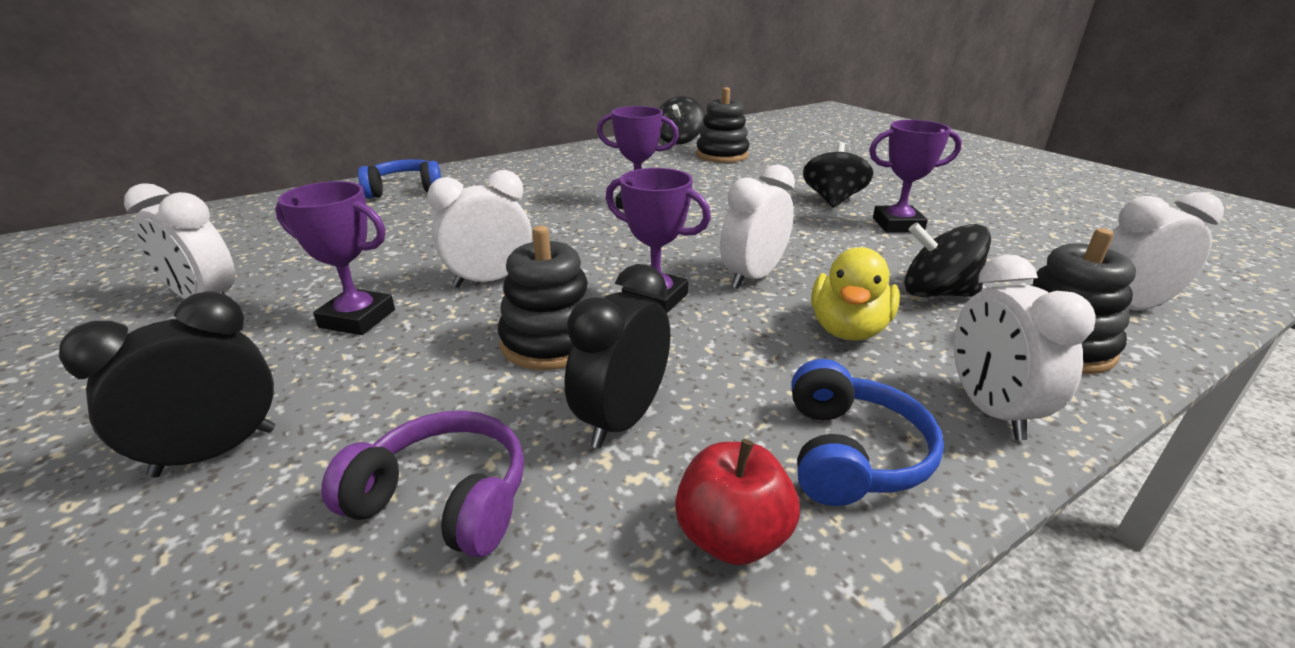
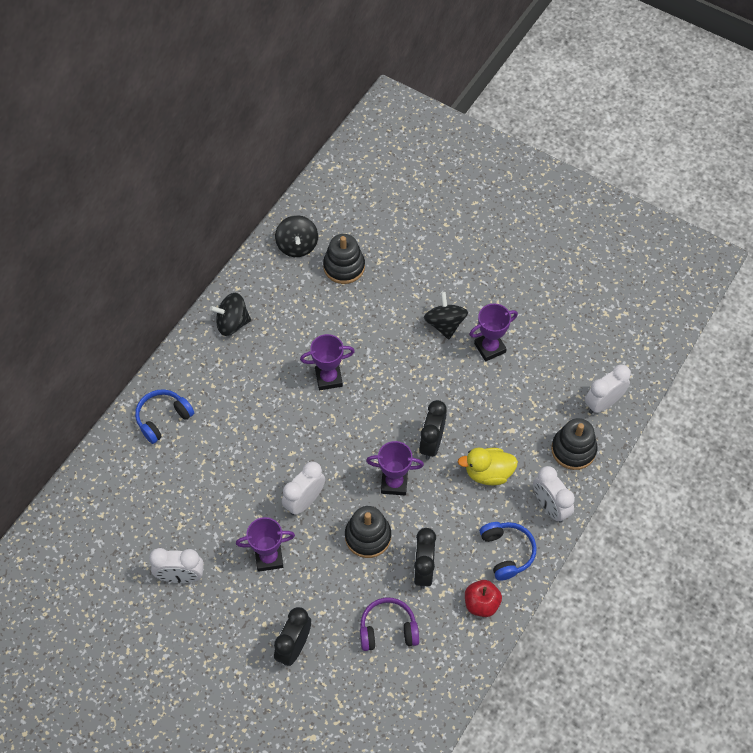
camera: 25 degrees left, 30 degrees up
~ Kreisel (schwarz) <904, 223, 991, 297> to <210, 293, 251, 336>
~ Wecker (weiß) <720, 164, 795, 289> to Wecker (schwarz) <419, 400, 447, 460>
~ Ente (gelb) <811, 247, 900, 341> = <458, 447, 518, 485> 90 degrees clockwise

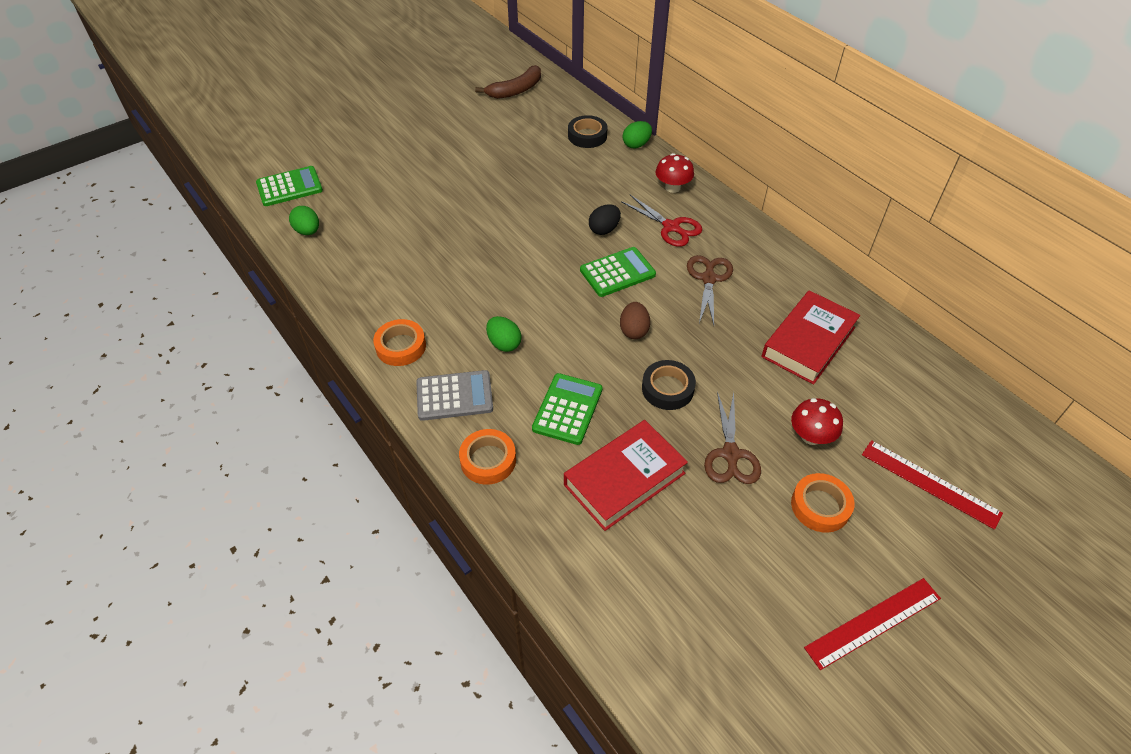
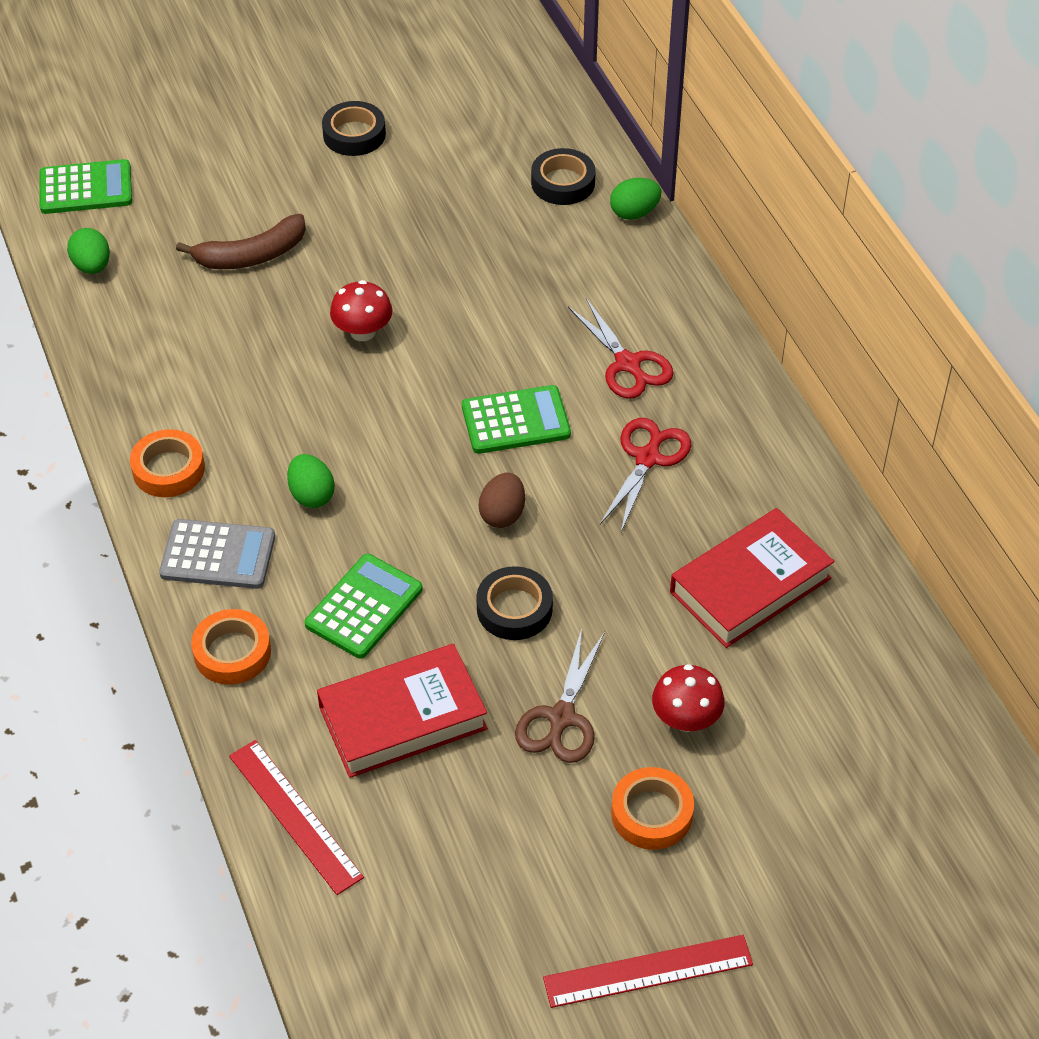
camera: 15 degrees right, 0 degrees up
- Ei (schwarz) <589, 204, 621, 235>
+ Klebeband (schwarz) <322, 101, 386, 156>
~ Banane (braun) <475, 65, 541, 99> to <176, 214, 306, 269>
~ Pilz (rot) <656, 153, 694, 193> to <330, 280, 393, 341>
~ Lineal (rot) <862, 440, 1003, 530> to <229, 740, 364, 895>
~ Schere (braun) <687, 255, 733, 325> to Schere (rot) <600, 418, 691, 532>

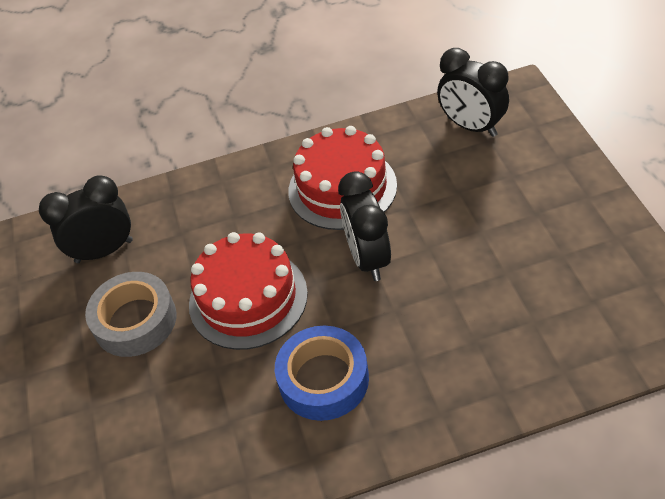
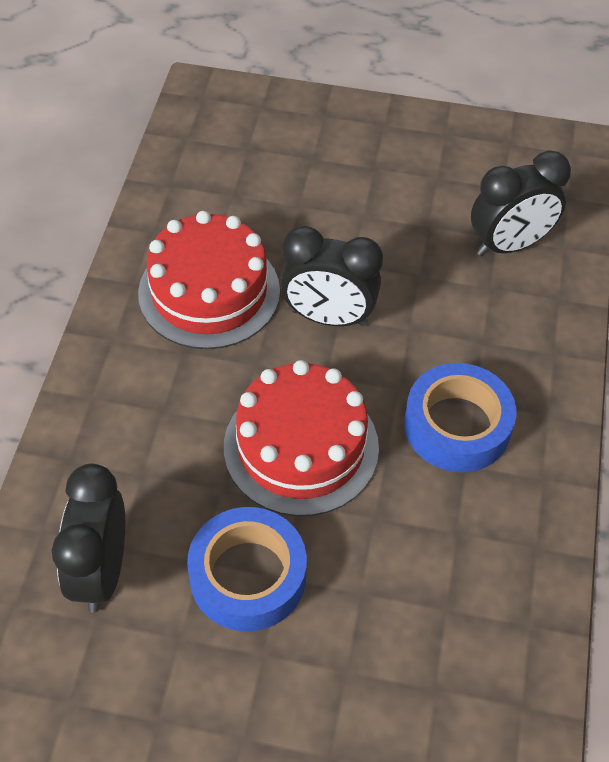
camera: 70 degrees left, 5 degrees up
~ Wecker (schwarz) <437, 48, 509, 137> to <471, 151, 571, 256>
~ Klebeband (grau) <85, 272, 176, 357> to Klebeband (blau) <187, 507, 307, 631>

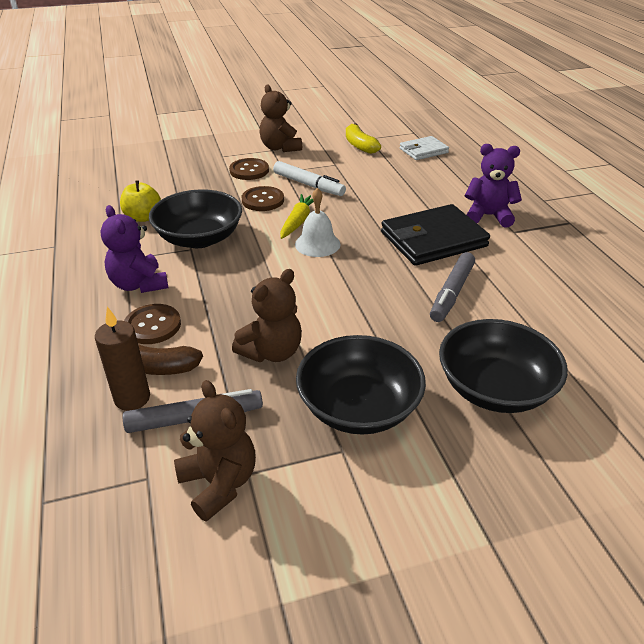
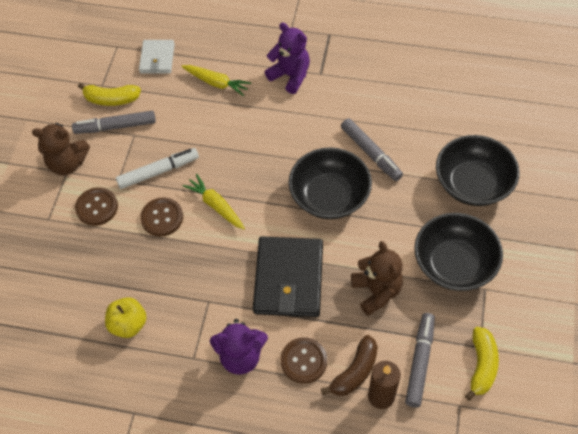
camera: 60 degrees left, 20 degrees up
- Glocke (weiß) <295, 188, 341, 257>
+ Filzstift (grau) <72, 111, 156, 134>
+ Karotte (gelb) <181, 65, 251, 96>
~ Schüssel (schwarz) <149, 189, 242, 248> to <289, 147, 372, 219>
~ Geldbörse (schwarz) <381, 204, 490, 266> to <253, 236, 323, 317>
~ Teddybär (braun) <174, 380, 256, 522> to Banane (gelb) <465, 327, 499, 401>
~ Teddybär (lila) <465, 144, 522, 228> = <265, 22, 310, 94> 90 degrees clockwise

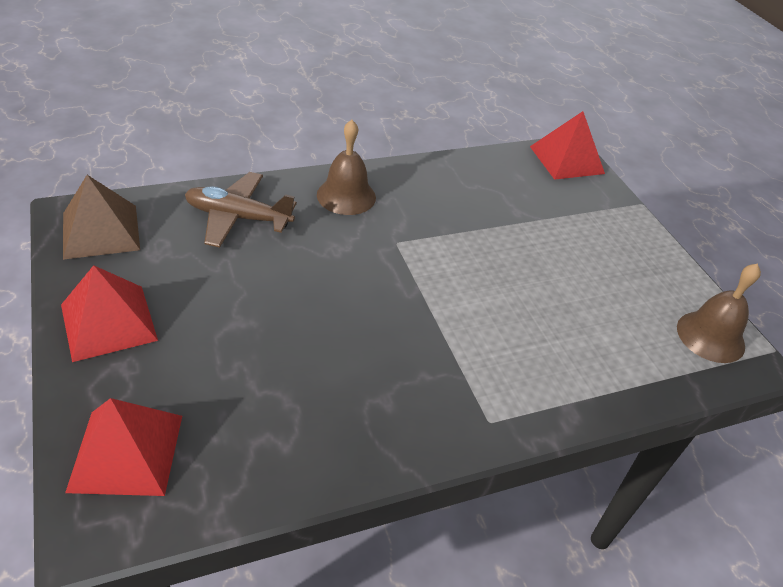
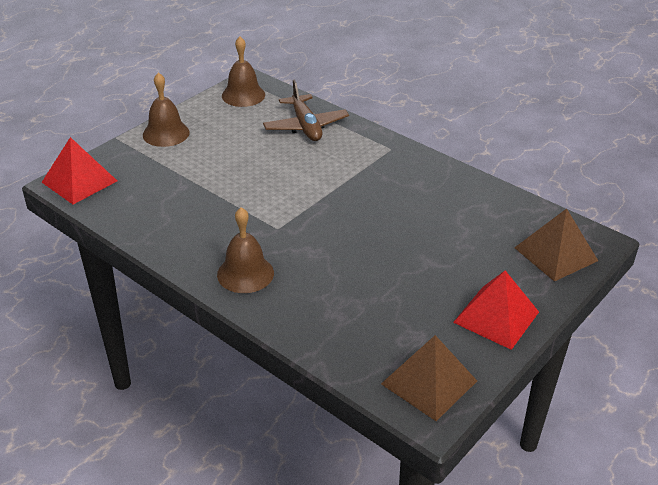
camera: 115 degrees left, 5 degrees down
+ Glocke (braun) <143, 72, 190, 147>
~ Flugzeug (braun) <185, 172, 297, 248> to <263, 80, 349, 141>
~ Pyramide (rot) <65, 398, 182, 496> to Pyramide (braun) <514, 208, 598, 281>

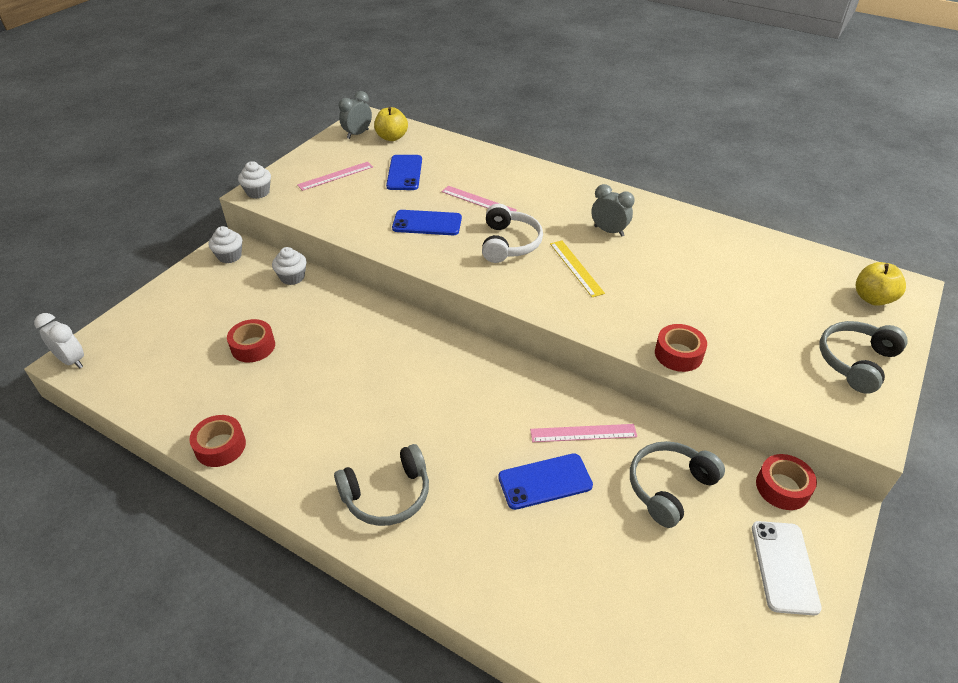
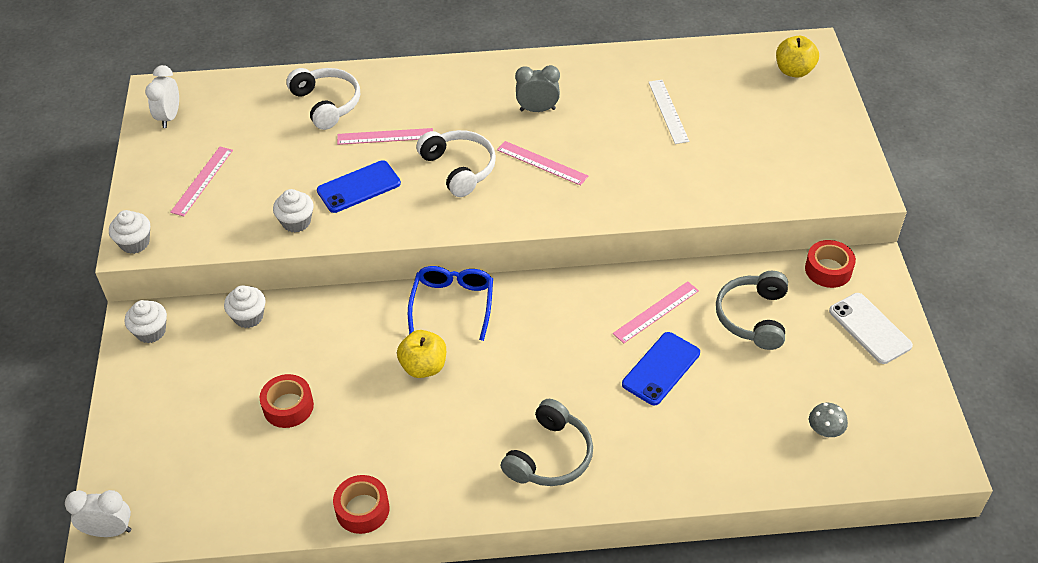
camera: 35 degrees left, 5 degrees up
- Handy (blau) <386, 155, 422, 190>
- Klebeband (rot) <655, 324, 707, 372>
- Kopfhörer (grau) <820, 321, 908, 394>
+ Muffin (weiß) <273, 189, 314, 233>
+ Kopfhörer (weiß) <286, 68, 360, 130>
+ Brille (blau) <408, 266, 493, 341>
+ Lineal (weiß) <648, 80, 689, 144>
+ Pilz (grau) <809, 403, 848, 438>
~ Apfel (gelb) <374, 107, 408, 141> to <397, 330, 446, 378>
~ Wecker (grau) <339, 91, 372, 139> to Wecker (weiß) <145, 65, 179, 128>
~ Lineal (gelb) <550, 240, 605, 297> to Lineal (rosa) <497, 141, 588, 186>

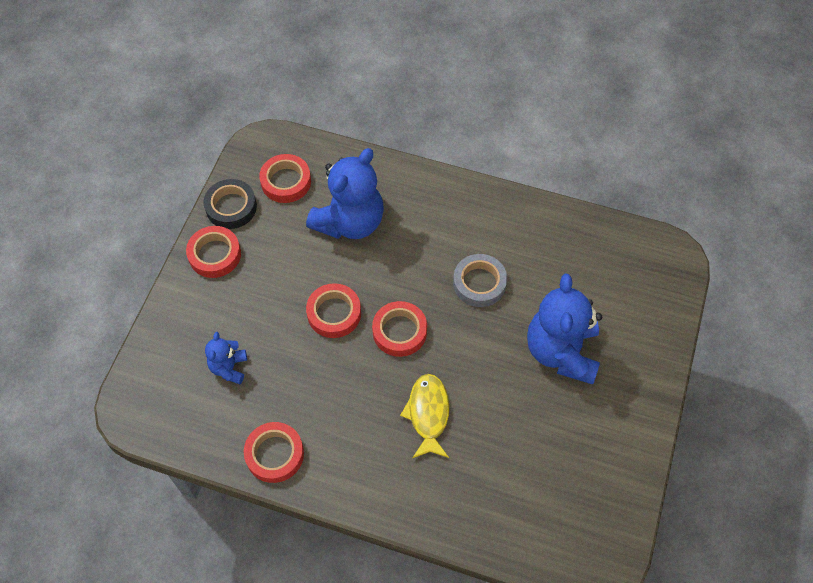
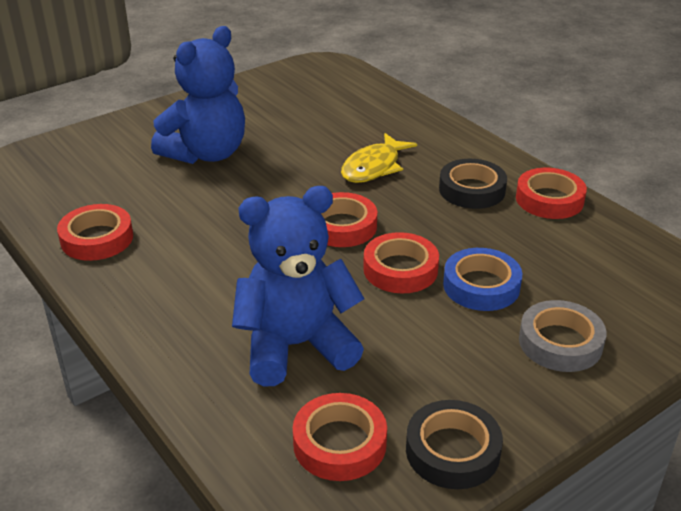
camera: 145 degrees left, 25 degrees down
- Teddybär (blau) <205, 332, 247, 384>
+ Klebeband (schwarz) <439, 159, 507, 209>
+ Klebeband (blau) <443, 248, 523, 311>
~ Klebeband (rot) <186, 226, 241, 278> to <57, 204, 133, 261>
~ Klebeband (grau) <453, 254, 507, 307> to <519, 300, 607, 372>

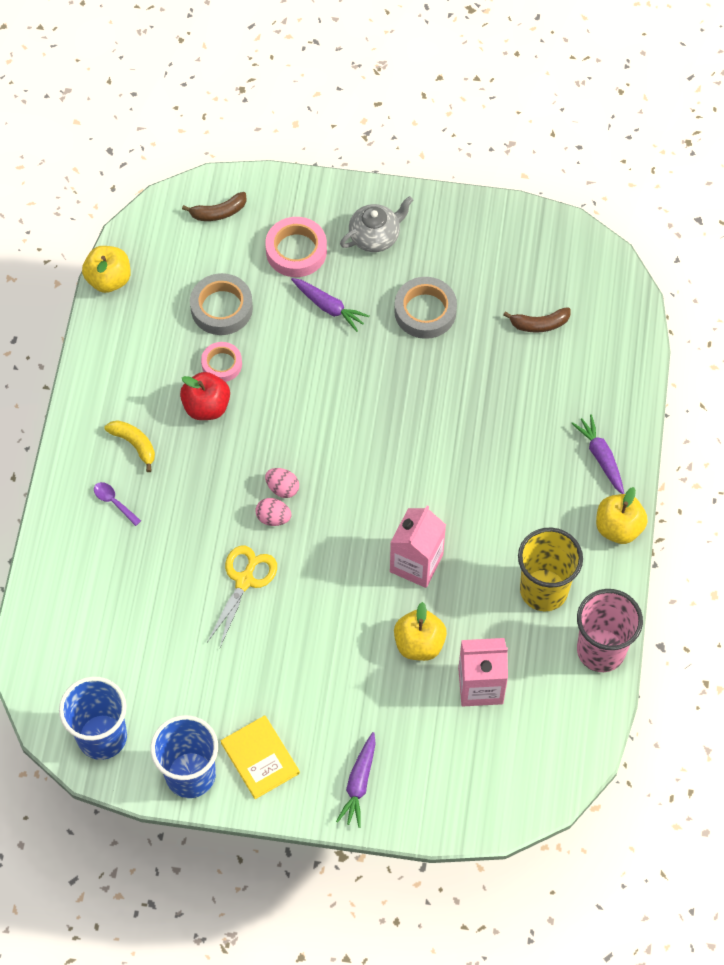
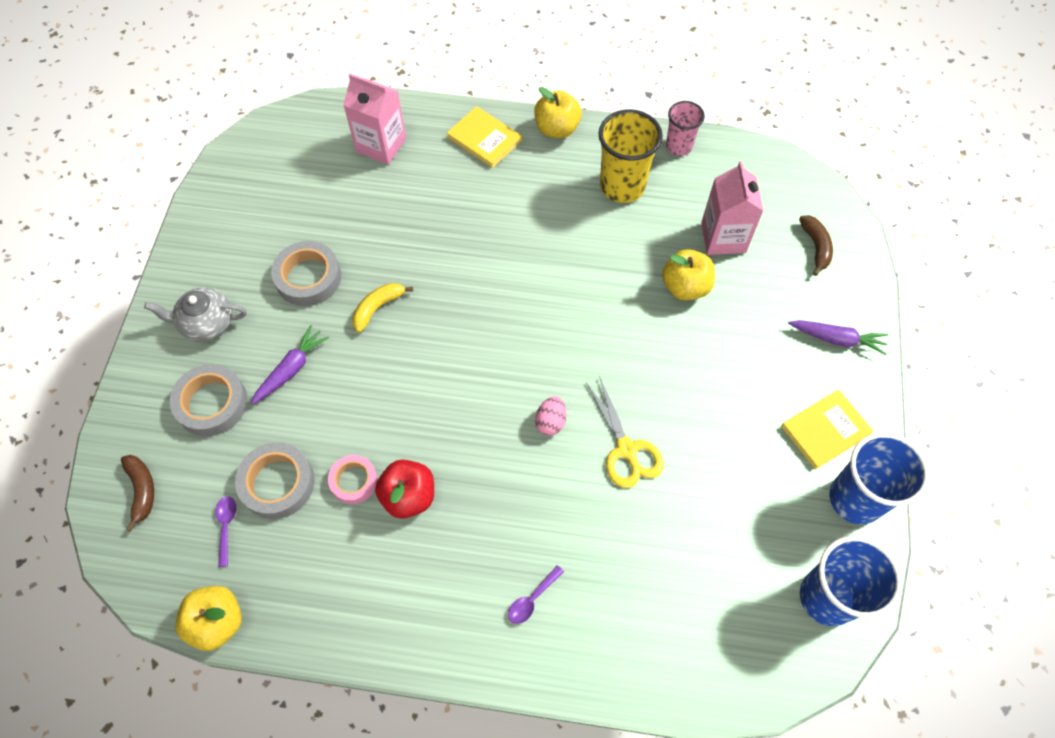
camera: 90 degrees left, 0 degrees up
- Ei (rosa) <265, 468, 299, 498>
+ Löffel (lila) <215, 496, 236, 567>
~ Banane (gelb) <104, 420, 155, 472> to <352, 283, 413, 333>
~ Getränkekarton (rosa) <390, 506, 446, 588> to <343, 74, 407, 165>
~ Banane (braun) <503, 307, 571, 333> to <799, 215, 833, 276>
~ Karotte (lila) <571, 414, 624, 494> to Buch (gelb) <447, 106, 522, 168>
~ Klebeband (rosa) <265, 217, 327, 277> to Klebeband (grau) <170, 364, 248, 436>
~ Schere (gelb) <207, 546, 277, 647> = <586, 376, 664, 488> 135 degrees counterclockwise
~ Teekanne (grau) <340, 196, 413, 252> = <144, 287, 247, 342> 60 degrees counterclockwise
~ Becher (rosa) <577, 589, 643, 672> = <666, 101, 705, 156> x0.60

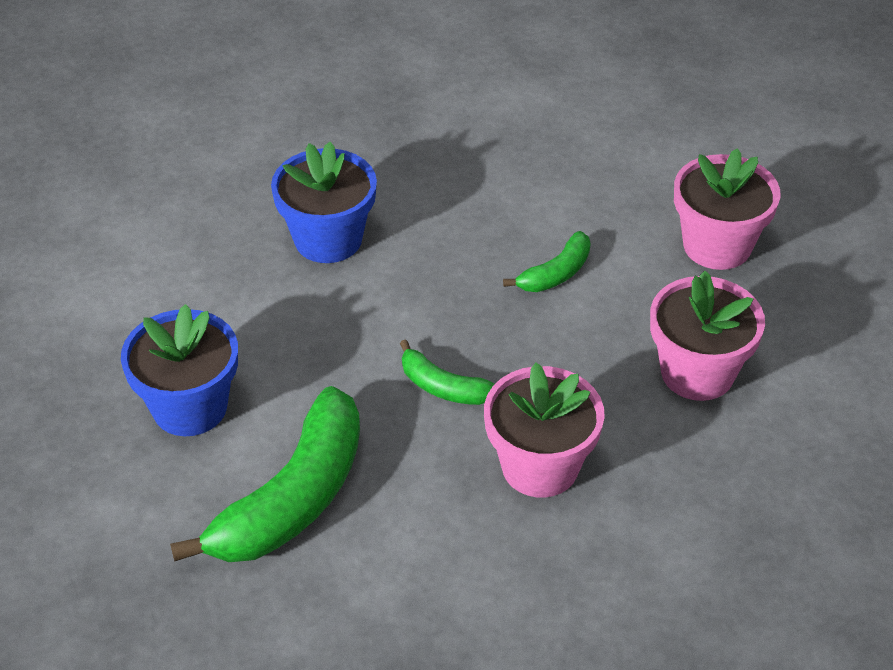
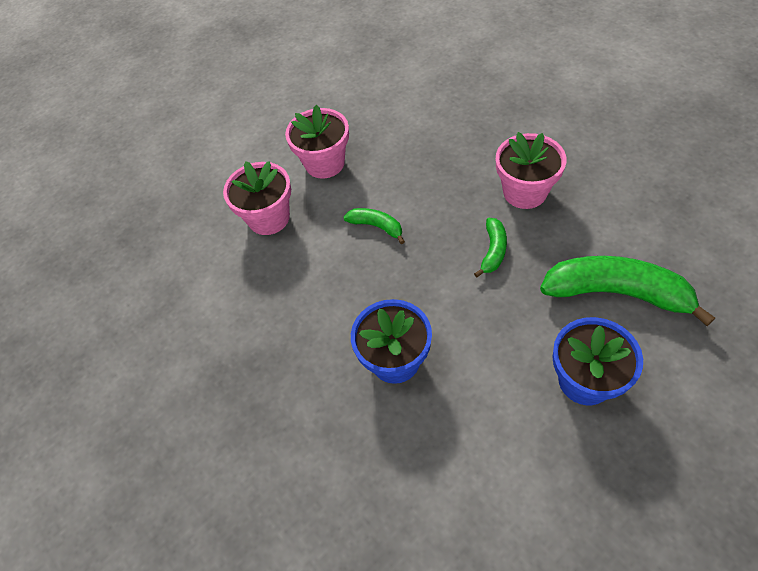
camera: 100 degrees left, 10 degrees up
~ Blumentopf (rosa) <650, 271, 765, 401> to <223, 161, 291, 235>

